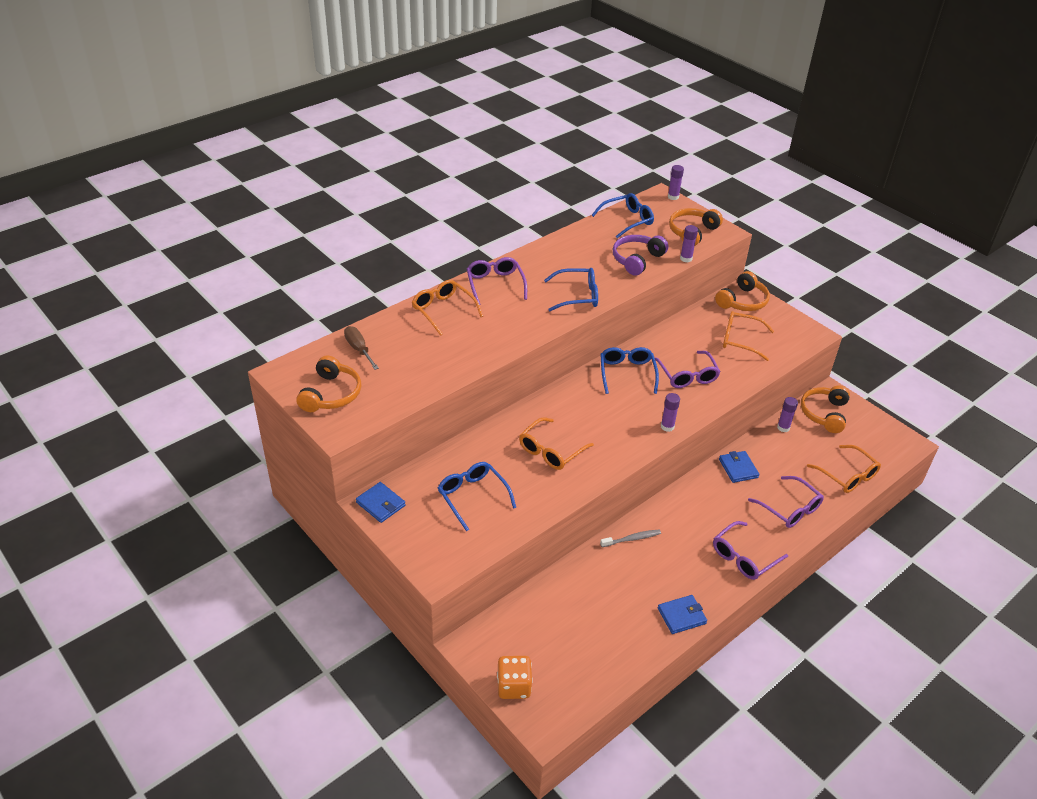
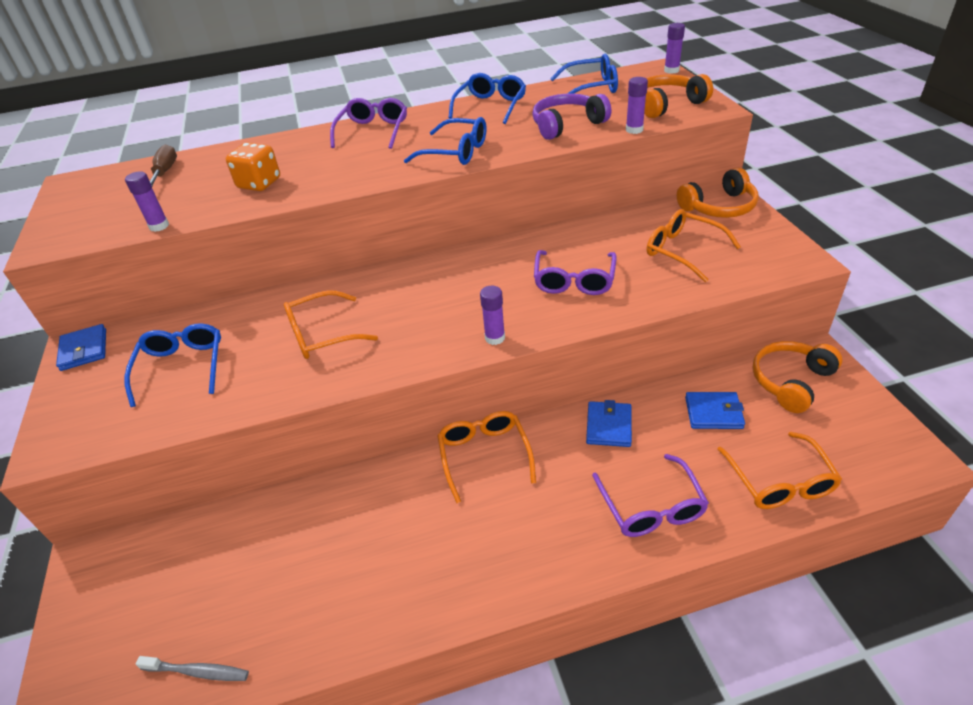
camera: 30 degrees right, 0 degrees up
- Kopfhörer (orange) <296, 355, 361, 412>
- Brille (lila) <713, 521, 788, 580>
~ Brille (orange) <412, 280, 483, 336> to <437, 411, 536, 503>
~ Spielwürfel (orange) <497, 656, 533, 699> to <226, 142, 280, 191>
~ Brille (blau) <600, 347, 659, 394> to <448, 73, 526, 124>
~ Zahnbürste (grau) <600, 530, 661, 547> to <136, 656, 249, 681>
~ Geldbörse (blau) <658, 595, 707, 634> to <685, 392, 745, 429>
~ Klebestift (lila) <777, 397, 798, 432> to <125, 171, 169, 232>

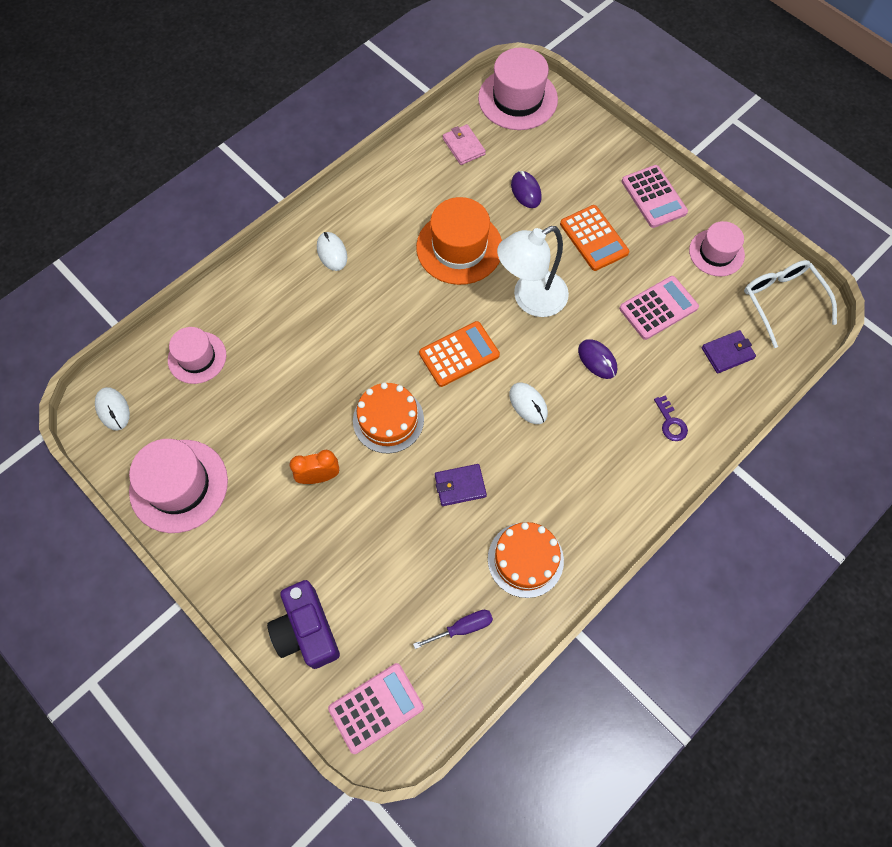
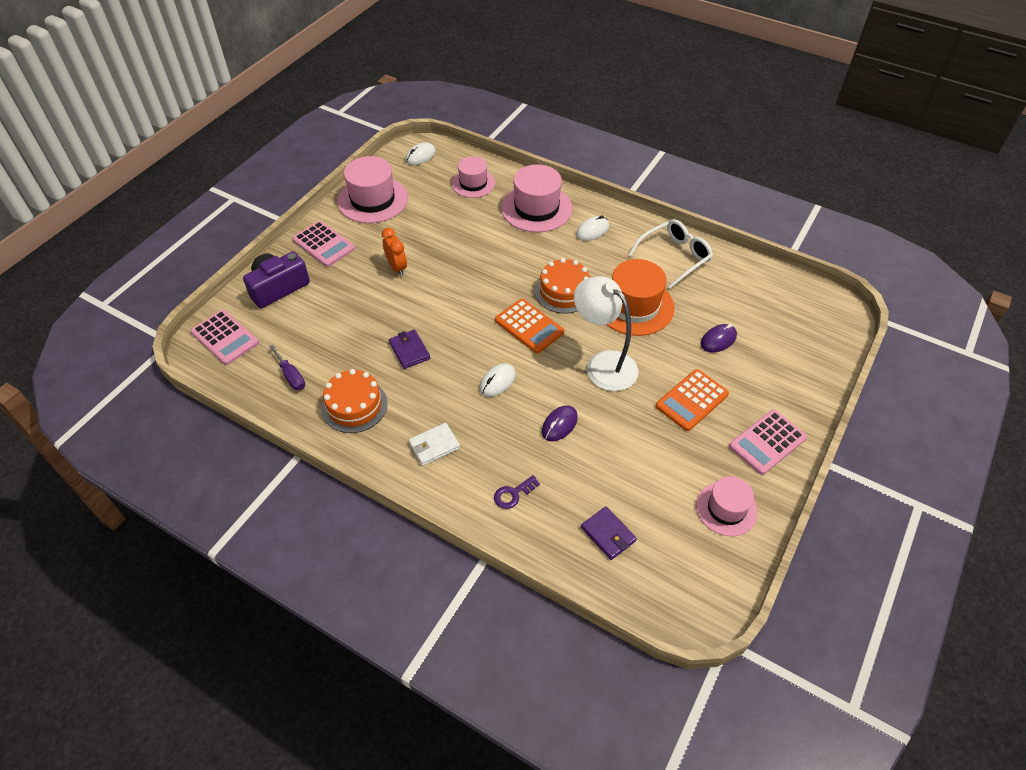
camera: 75 degrees right, 15 degrees down
- Geldbörse (rosa) <443, 124, 486, 165>
+ Geldbörse (weiß) <409, 423, 460, 466>
~ Kuchen (orange) <353, 382, 424, 453> to <535, 258, 590, 313>
~ Hut (rosa) <478, 48, 558, 130> to <501, 164, 572, 232>
~ Taschenrechner (rosa) <619, 276, 699, 340> to <292, 221, 355, 267>
~ Brille (weiß) <744, 260, 837, 348> to <628, 219, 713, 289>

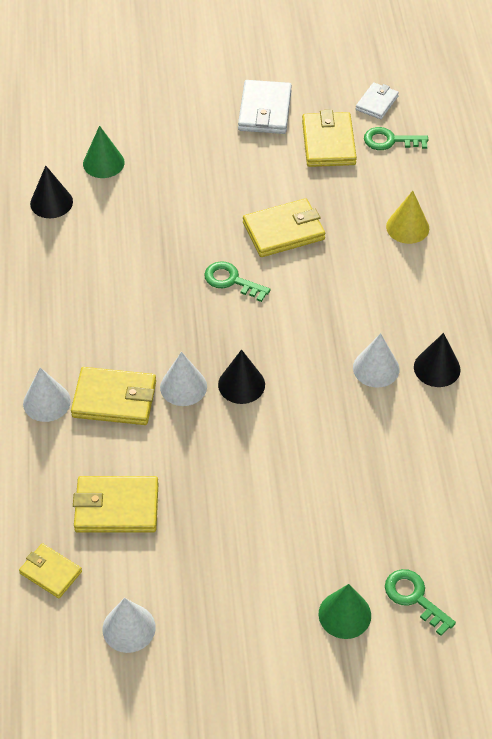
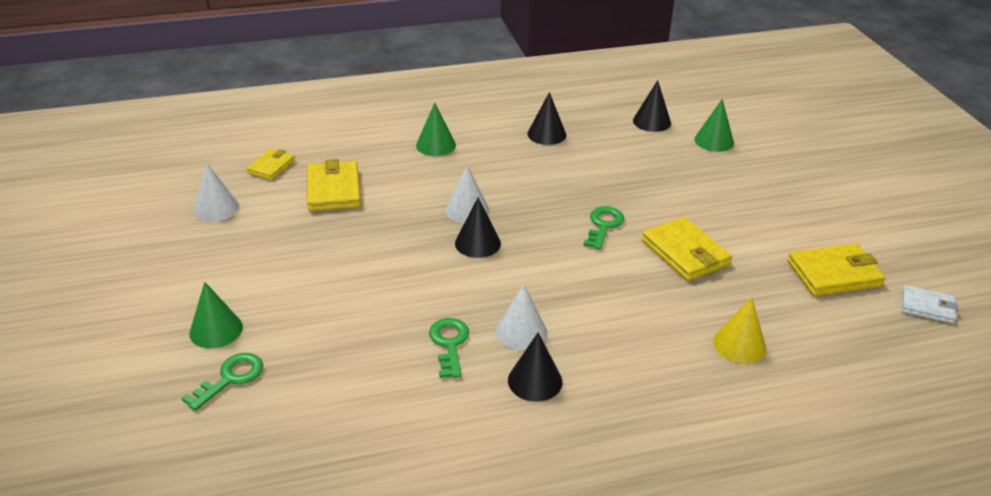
camera: 80 degrees right, 15 degrees down
- Geldbörse (gelb) <71, 367, 156, 425>
- Geldbörse (weiß) <238, 80, 292, 134>
+ Kegel (schwarz) <527, 92, 566, 145>
~ Schlüssel (grün) <364, 127, 428, 150> to <429, 318, 469, 378>
~ Kegel (weiß) <23, 367, 71, 422> to Kegel (grün) <416, 103, 456, 156>

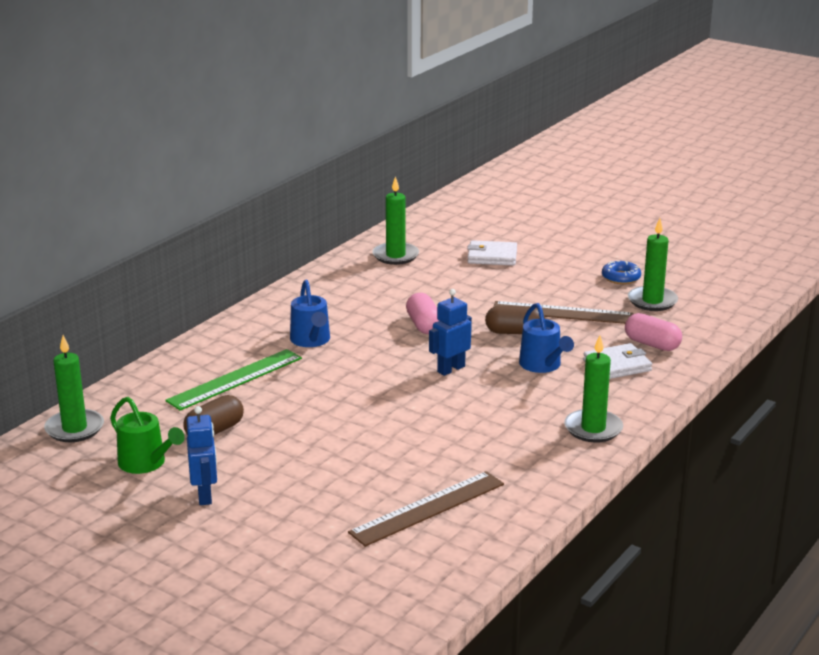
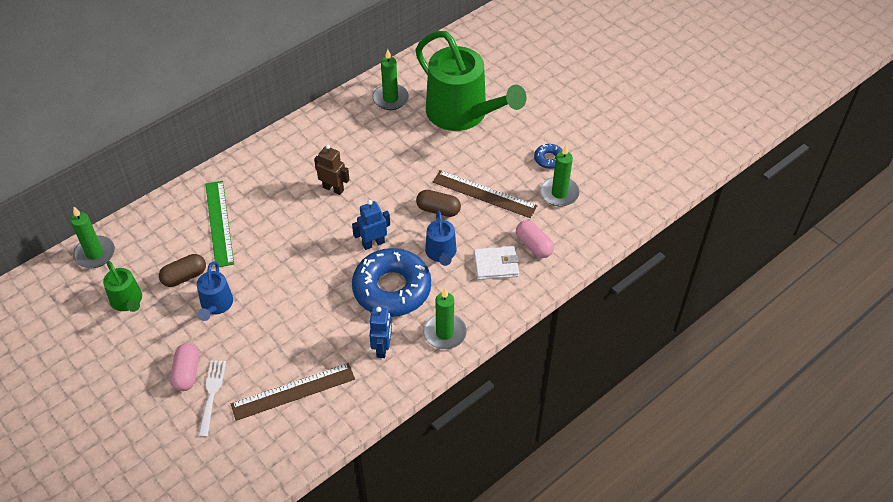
camera: 15 degrees right, 25 degrees up
+ Gabel (weiß) <198, 360, 226, 437>
+ Roboter (braun) <314, 144, 349, 195>
+ Donut (blau) <352, 248, 431, 317>
~ Roboter (blau) <187, 406, 217, 505> to <369, 307, 392, 358>
~ Gießkanne (blau) <290, 279, 330, 347> to <197, 261, 233, 321>
~ Kapsel (rosa) <406, 293, 439, 334> to <170, 343, 199, 391>
~ Geldbörse (weiß) <467, 240, 517, 266> to Gießkanne (grün) <415, 31, 527, 131>
~ Lineal (grün) <165, 349, 302, 411> = <205, 181, 234, 267> 75 degrees counterclockwise

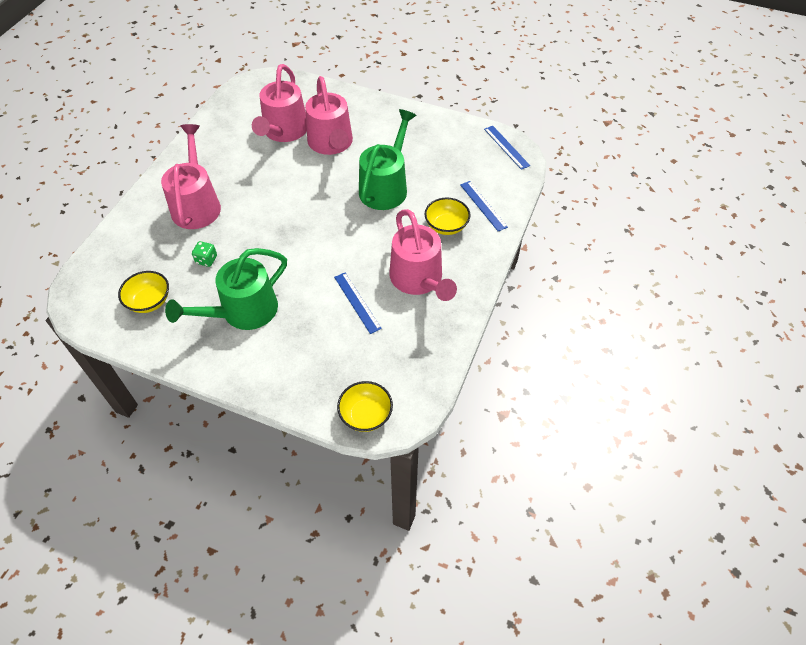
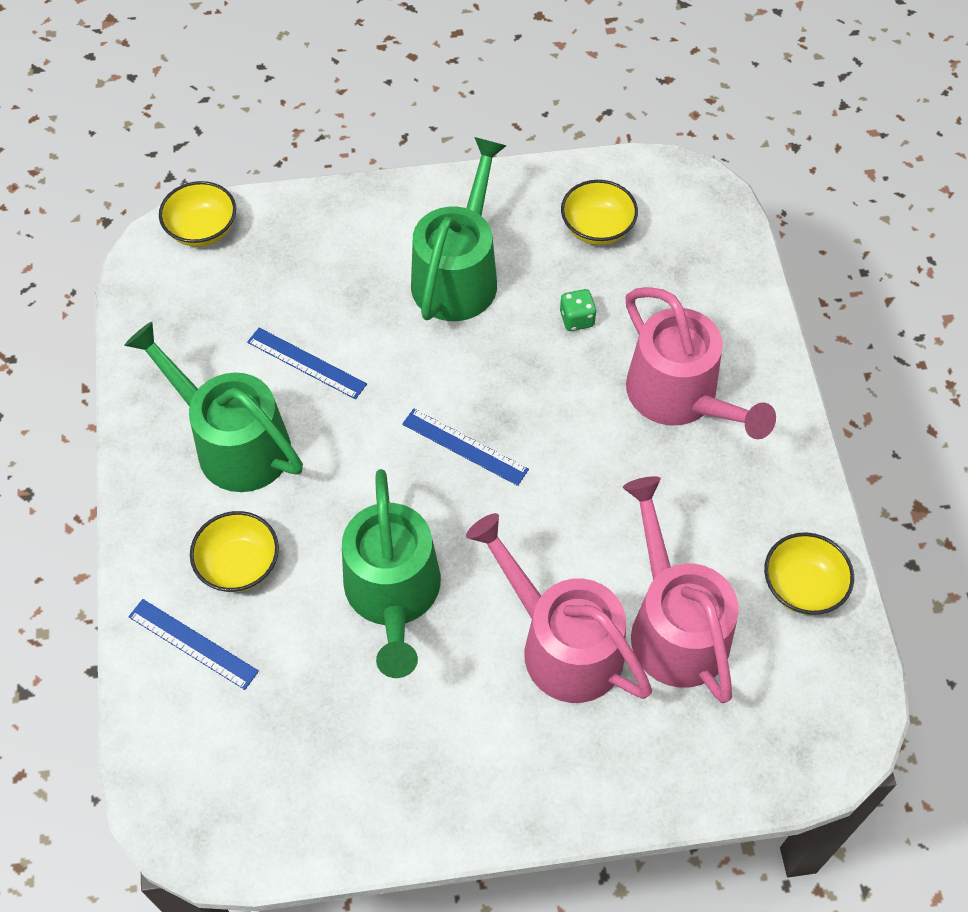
camera: 150 degrees right, 5 degrees up
+ Schüssel (gelb) <764, 532, 854, 615>
~ Lineal (blau) <484, 126, 530, 170> to <402, 408, 529, 486>
~ Gießkanne (rosa) <389, 209, 457, 301> to Gießkanne (grün) <124, 322, 303, 492>

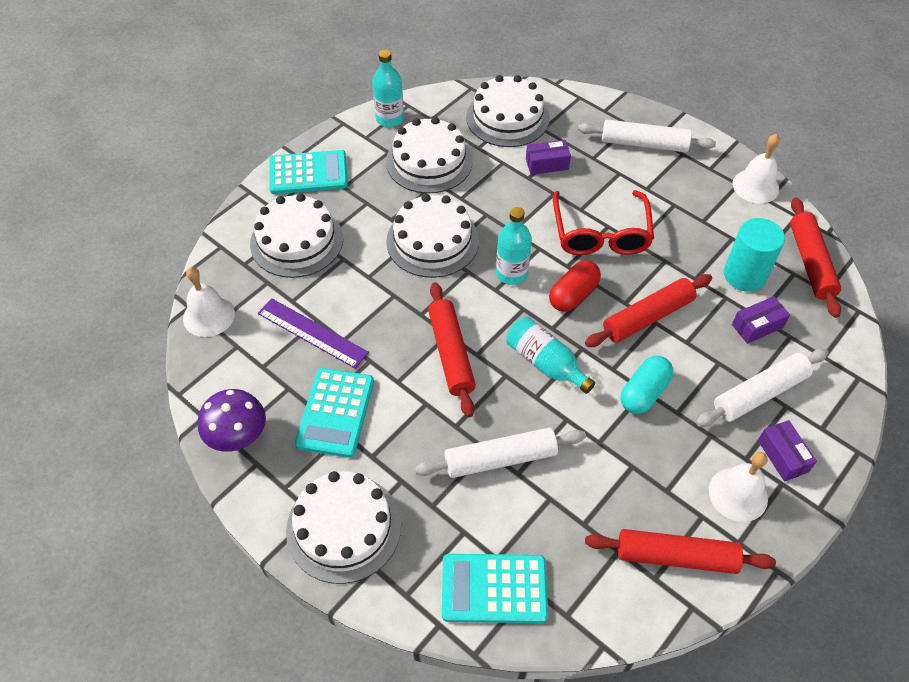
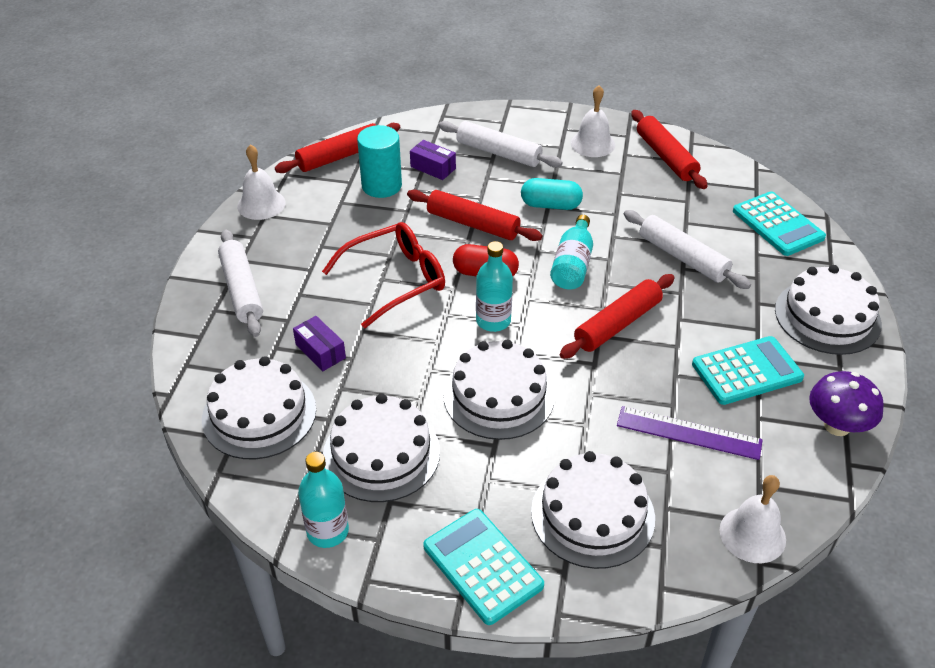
camera: 120 degrees left, 10 degrees down
- Schachtel (lila) <758, 420, 817, 482>
~ Lineal (lila) <258, 298, 369, 369> = <617, 406, 763, 460> 75 degrees counterclockwise

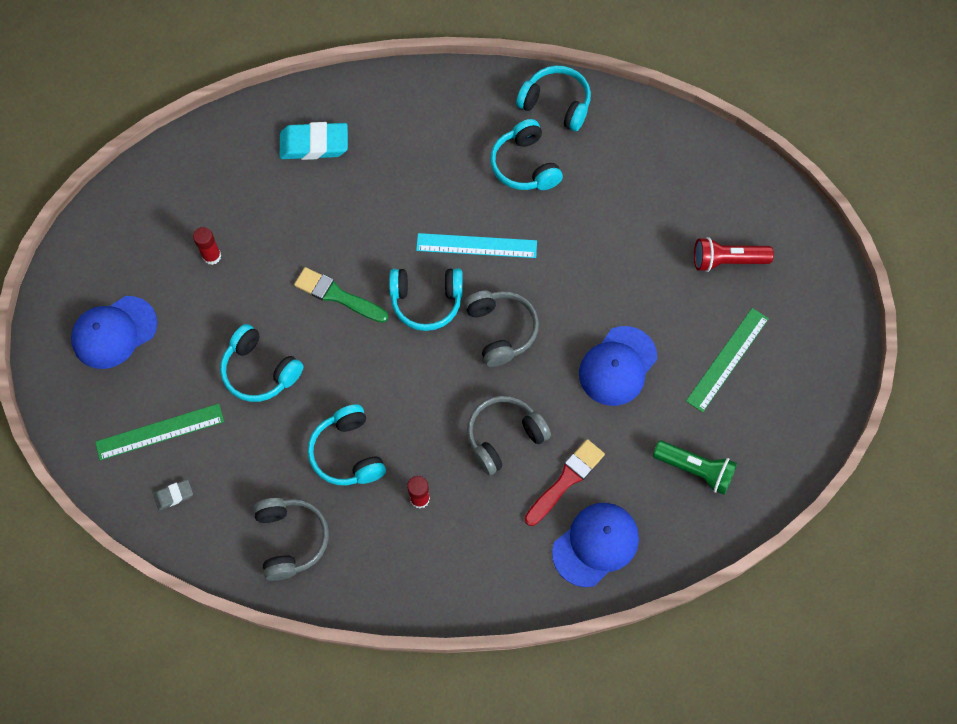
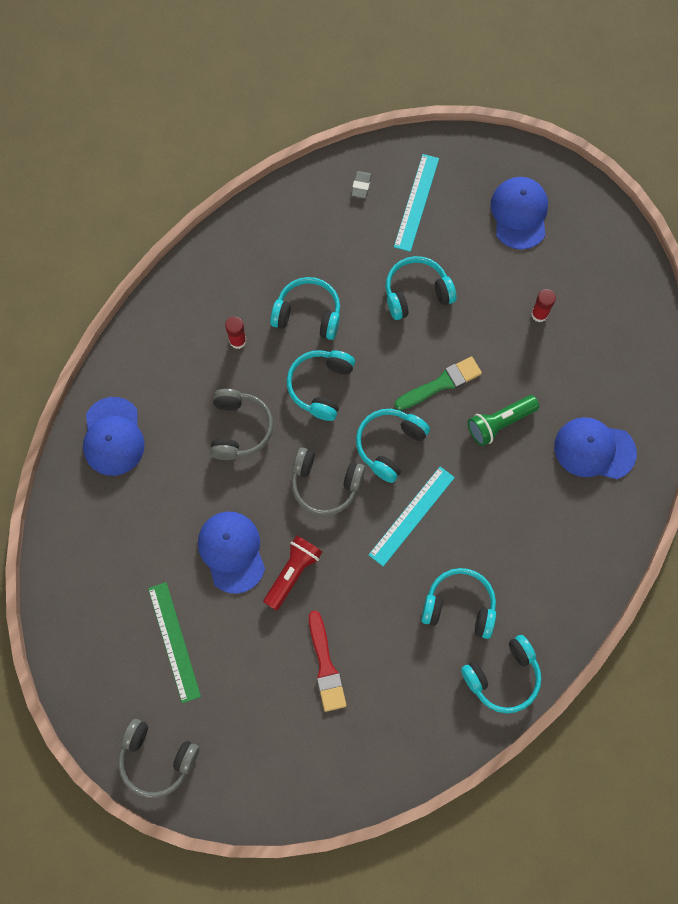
camera: 125 degrees right, 5 degrees up
+ Kopfhörer (türkis) <287, 350, 355, 421>
~ Kopfhörer (grau) <253, 498, 329, 581> to <118, 719, 199, 798>
~ Pinsel (rot) <525, 439, 605, 526> to <309, 611, 346, 712>
~ Taschenlampe (grün) <653, 440, 737, 495> to <468, 395, 539, 446>
~ Taschenlampe (rot) <694, 237, 774, 272> to <263, 535, 322, 611>
~ Radiergummi (türkis) <280, 122, 348, 160> to Kappe (blau) <554, 417, 637, 479>
~ Lineal (grün) <95, 404, 224, 460> to Lineal (türkis) <394, 154, 439, 252>

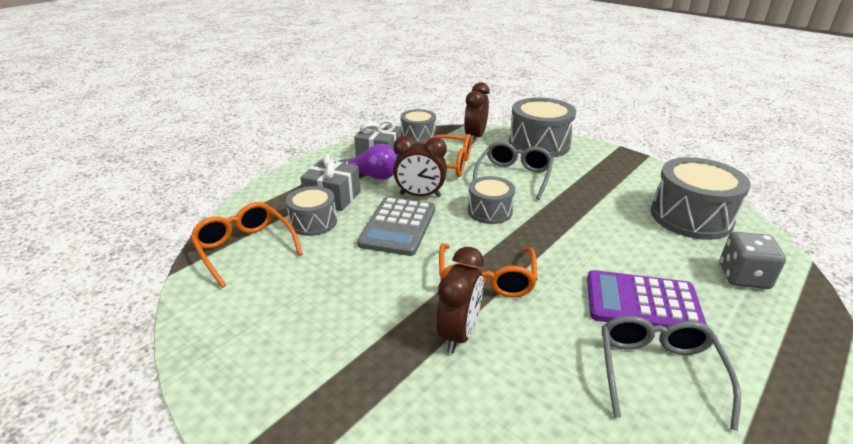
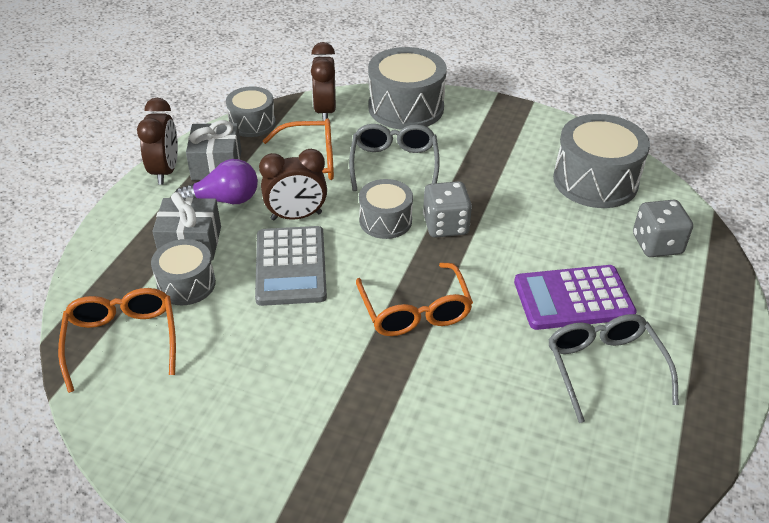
camera: 20 degrees left, 10 degrees up
+ Spielwürfel (grau) <423, 181, 472, 238>
~ Wecker (braun) <436, 247, 484, 353> to <137, 98, 178, 185>
~ Brille (orange) <190, 202, 303, 288> = <58, 288, 176, 393> 45 degrees clockwise

